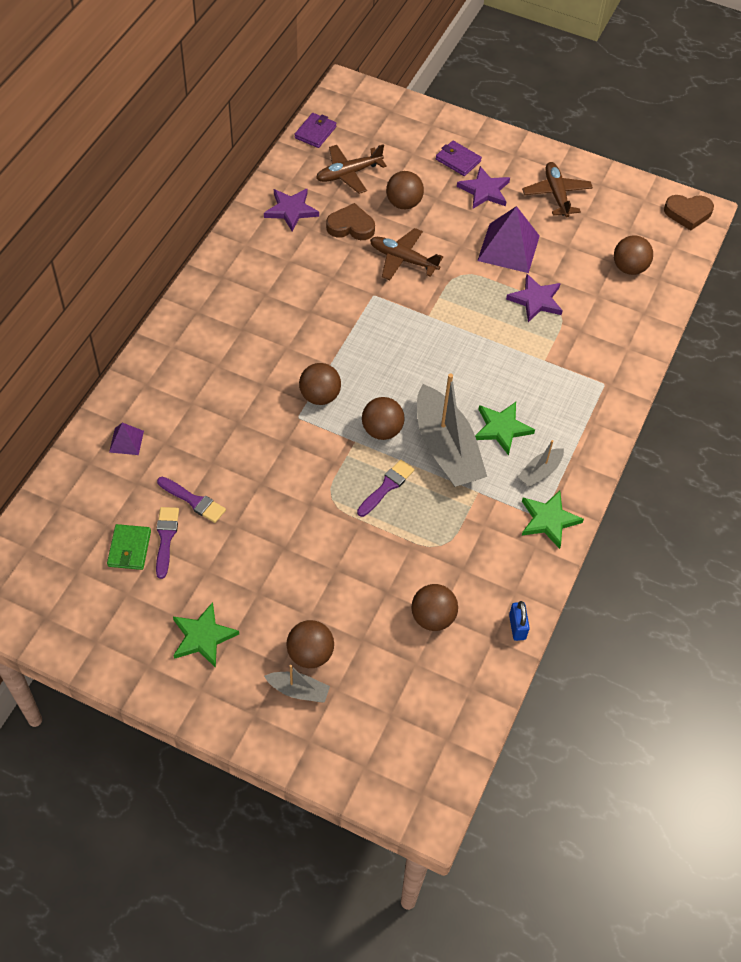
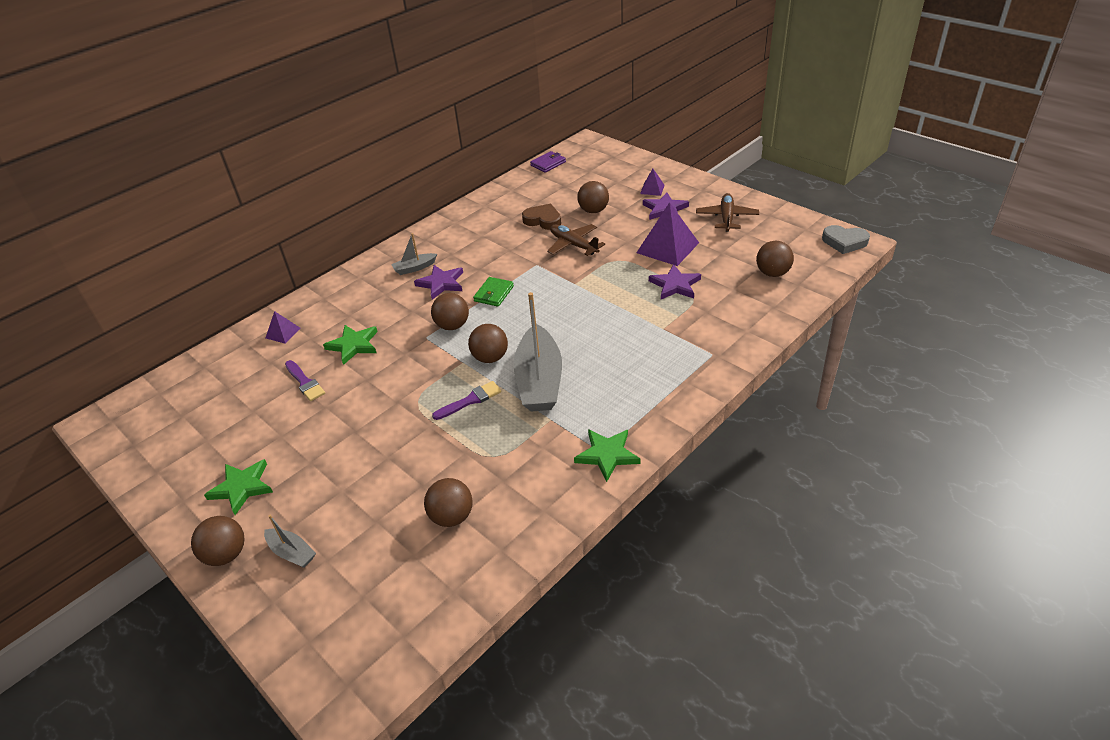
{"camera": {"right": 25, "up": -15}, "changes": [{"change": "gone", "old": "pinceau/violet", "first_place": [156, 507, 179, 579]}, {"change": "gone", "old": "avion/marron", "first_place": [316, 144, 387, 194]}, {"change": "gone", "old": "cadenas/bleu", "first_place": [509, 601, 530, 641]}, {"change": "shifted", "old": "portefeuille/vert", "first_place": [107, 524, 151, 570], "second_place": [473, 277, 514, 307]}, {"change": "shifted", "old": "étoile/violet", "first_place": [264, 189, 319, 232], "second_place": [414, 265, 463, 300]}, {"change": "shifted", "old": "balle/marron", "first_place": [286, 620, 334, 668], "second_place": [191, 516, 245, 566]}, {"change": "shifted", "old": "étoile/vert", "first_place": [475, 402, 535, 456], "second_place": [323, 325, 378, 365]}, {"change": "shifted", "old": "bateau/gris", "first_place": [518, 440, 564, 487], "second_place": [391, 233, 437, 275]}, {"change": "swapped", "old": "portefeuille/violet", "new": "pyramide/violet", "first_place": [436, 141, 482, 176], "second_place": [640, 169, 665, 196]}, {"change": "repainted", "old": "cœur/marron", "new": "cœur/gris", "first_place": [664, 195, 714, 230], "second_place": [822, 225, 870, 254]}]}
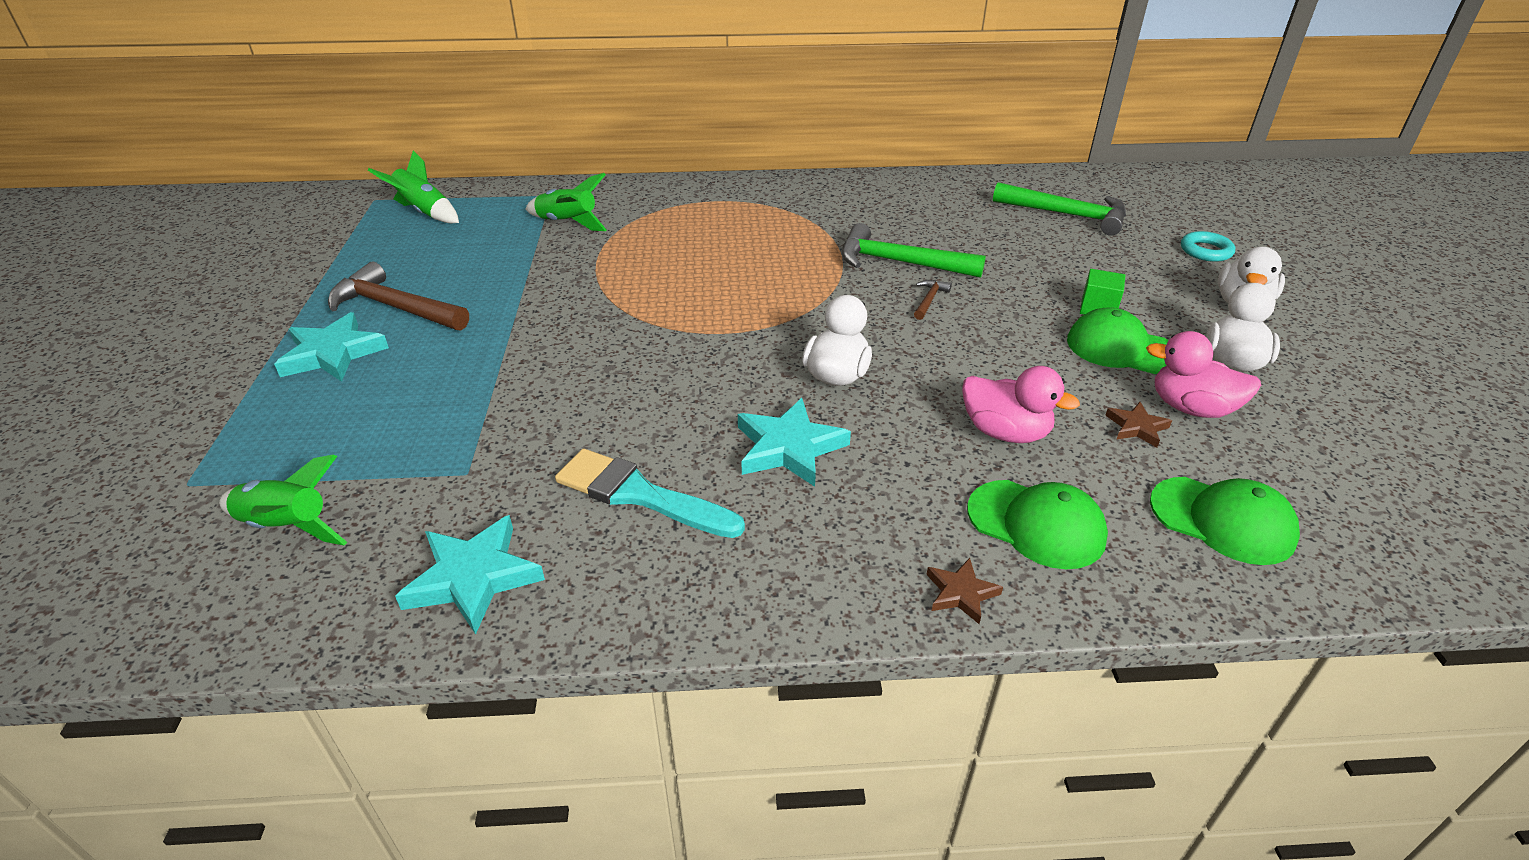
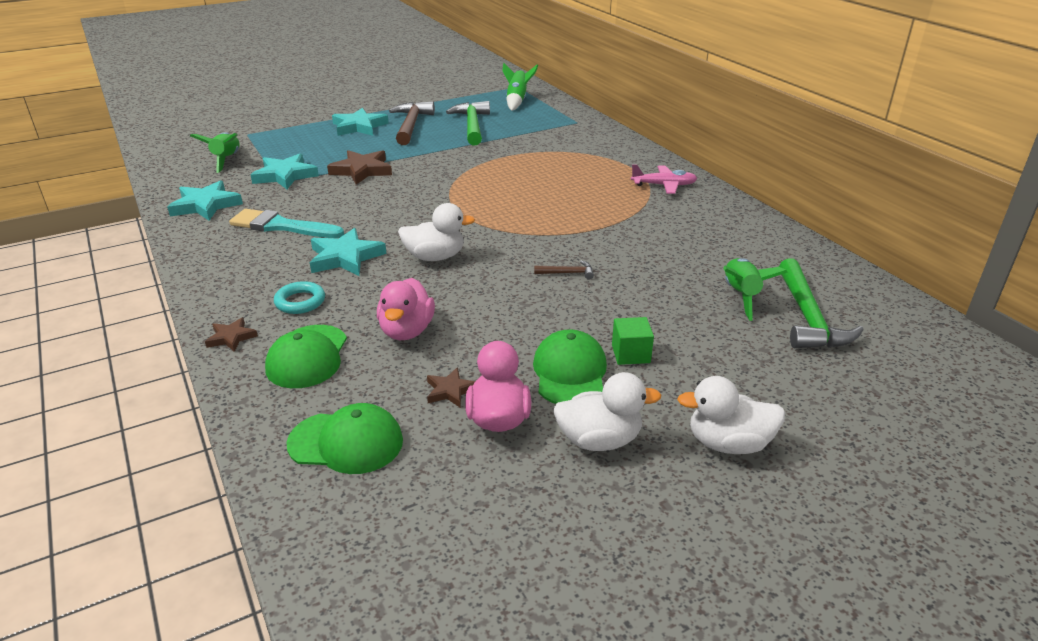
{"camera": {"right": 65, "up": -5}, "changes": [{"change": "new", "new": "étoile/turquoise", "second_place": [250, 153, 319, 189]}, {"change": "new", "new": "étoile/marron", "second_place": [327, 150, 392, 185]}, {"change": "new", "new": "avion/rose", "second_place": [631, 164, 698, 194]}, {"change": "shifted", "old": "fusée/vert", "first_place": [525, 173, 607, 231], "second_place": [723, 258, 788, 321]}, {"change": "shifted", "old": "marteau/vert", "first_place": [841, 223, 986, 278], "second_place": [446, 101, 490, 145]}, {"change": "shifted", "old": "anneau/turquoise", "first_place": [1181, 231, 1235, 262], "second_place": [274, 281, 325, 314]}, {"change": "rotated", "old": "pinceau/turquoise", "first_place": [555, 449, 745, 538], "second_place": [229, 209, 344, 238], "degrees": -75}, {"change": "rotated", "old": "casquette/vert", "first_place": [1150, 477, 1300, 565], "second_place": [286, 403, 403, 474], "degrees": -90}]}
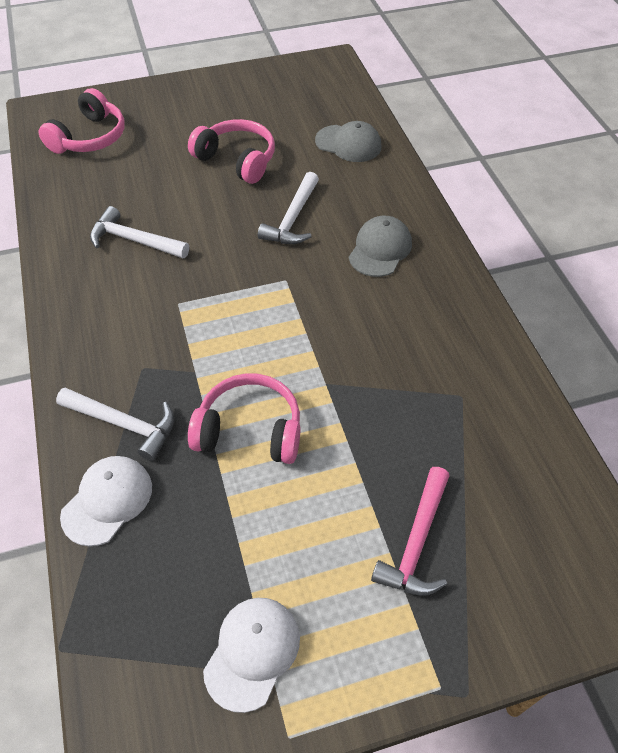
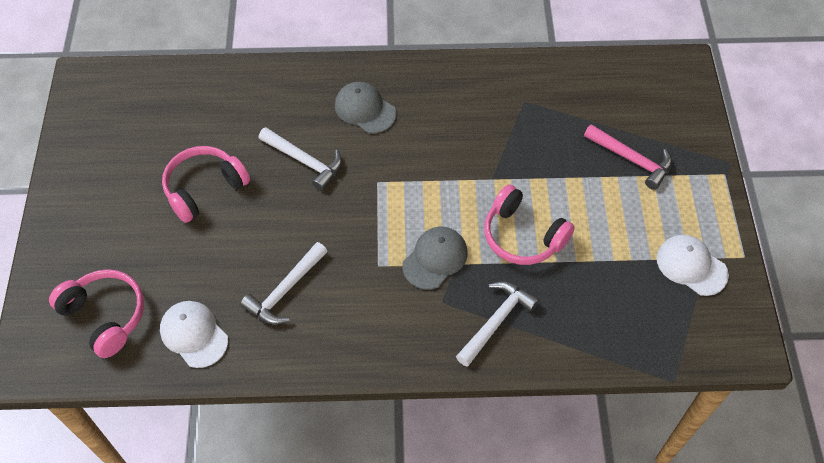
{"camera": {"right": -75, "up": 5}, "changes": [{"change": "shifted", "old": "casquette/blanc", "first_place": [60, 456, 152, 547], "second_place": [160, 301, 228, 368]}, {"change": "shifted", "old": "casquette/gris", "first_place": [315, 121, 382, 162], "second_place": [402, 227, 468, 289]}, {"change": "rotated", "old": "casque audio/rose", "first_place": [188, 373, 300, 464], "second_place": [484, 184, 575, 265], "degrees": -75}]}
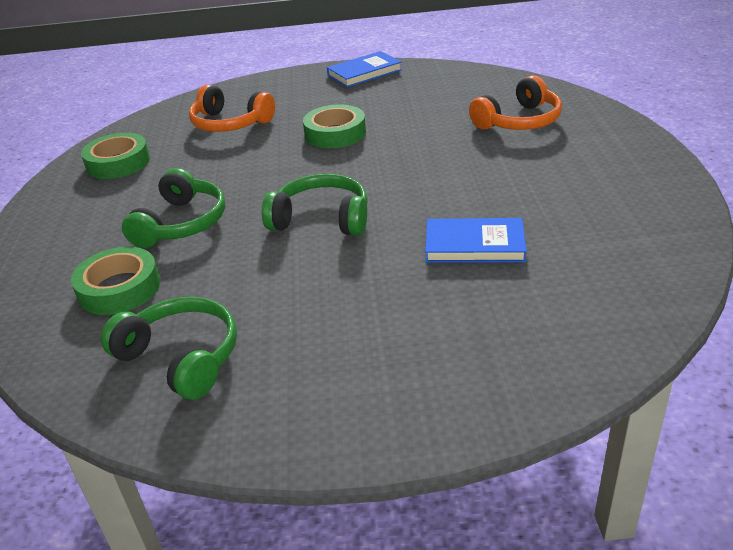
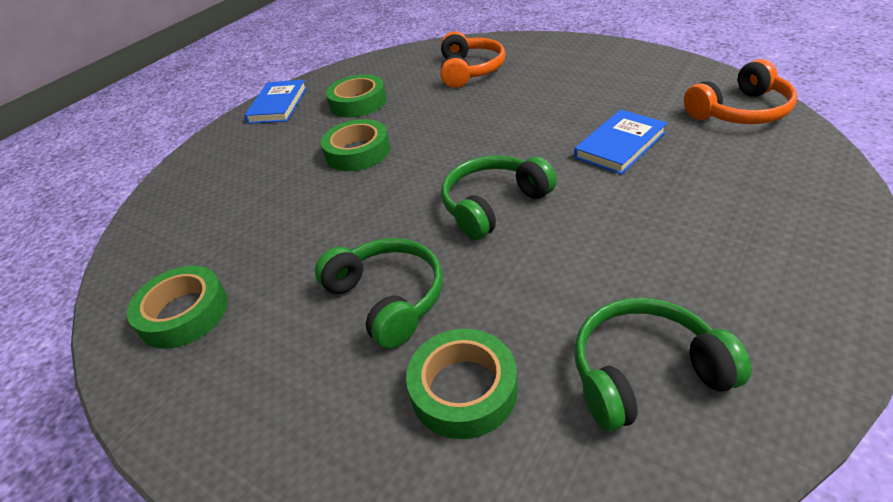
{"camera": {"right": -50, "up": 5}, "changes": [{"change": "new", "new": "ruban adhésif/vert", "second_place": [326, 74, 387, 118]}, {"change": "shifted", "old": "casque audio/orange", "first_place": [189, 85, 275, 132], "second_place": [684, 59, 797, 124]}]}
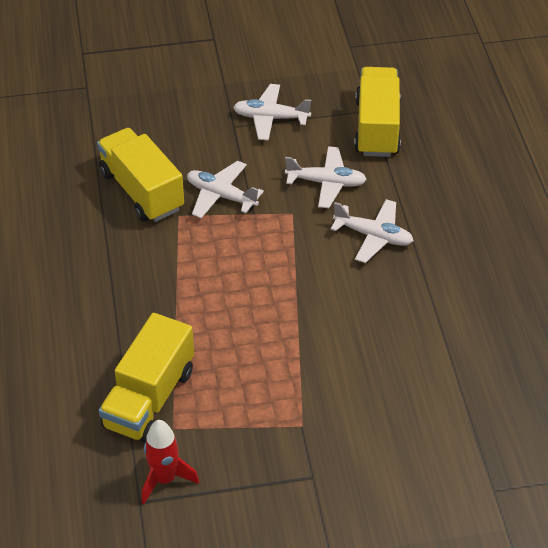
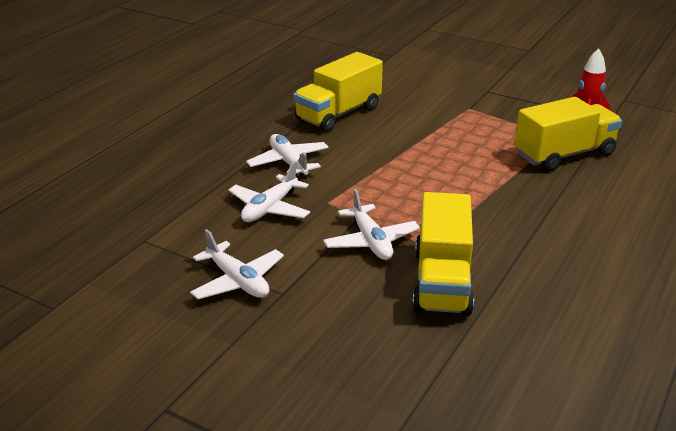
{"camera": {"right": -140, "up": -15}, "changes": [{"change": "shifted", "old": "camion/jaune", "first_place": [354, 67, 401, 157], "second_place": [294, 52, 383, 132]}, {"change": "rotated", "old": "avion/blanc", "first_place": [285, 146, 367, 208], "second_place": [229, 161, 310, 222], "degrees": -105}]}
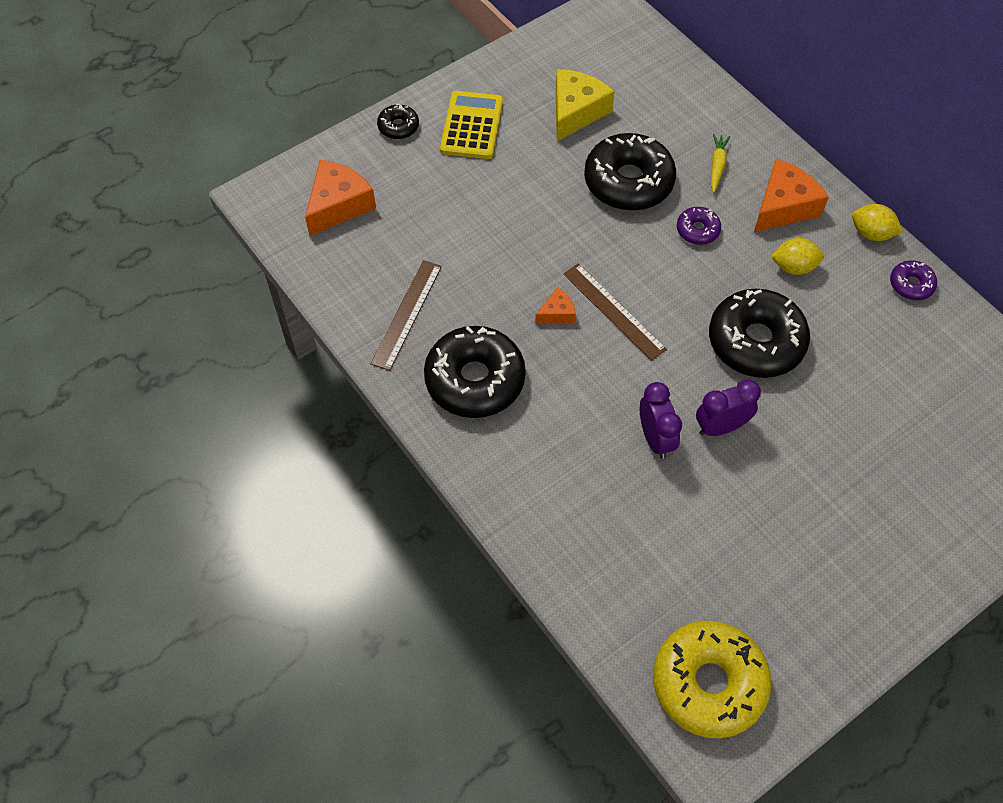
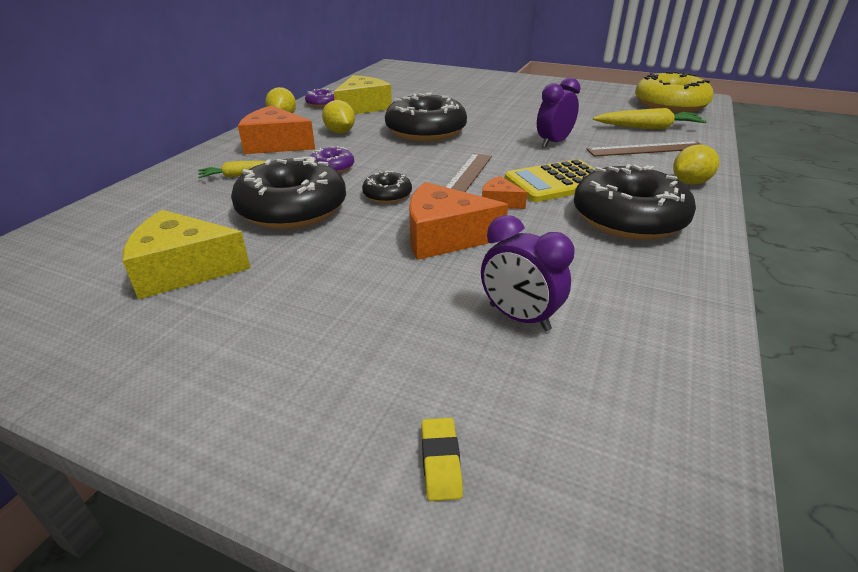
{"camera": {"right": -120, "up": -25}, "changes": [{"change": "new", "new": "fromage/jaune", "second_place": [334, 75, 392, 114]}, {"change": "new", "new": "gomme/jaune", "second_place": [421, 418, 463, 501]}, {"change": "new", "new": "carotte/jaune", "second_place": [593, 108, 707, 129]}, {"change": "new", "new": "citron/jaune", "second_place": [673, 144, 720, 185]}, {"change": "shifted", "old": "fromage/orange", "first_place": [305, 160, 376, 236], "second_place": [409, 182, 508, 260]}, {"change": "shifted", "old": "règle/marron", "first_place": [371, 260, 442, 371], "second_place": [587, 141, 702, 157]}, {"change": "shifted", "old": "beignet/noir", "first_place": [377, 104, 419, 139], "second_place": [362, 171, 412, 203]}, {"change": "shifted", "old": "calculatrice/jaune", "first_place": [440, 91, 503, 159], "second_place": [505, 159, 595, 202]}, {"change": "shifted", "old": "réveil/violet", "first_place": [696, 380, 761, 436], "second_place": [481, 215, 574, 331]}]}
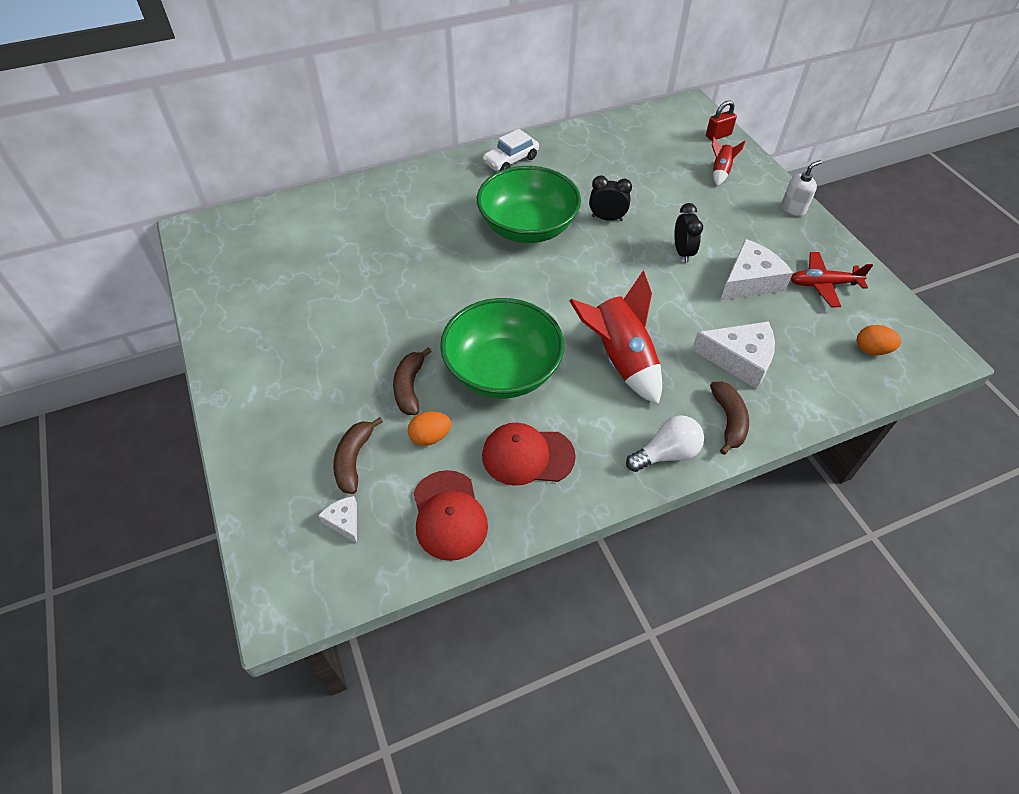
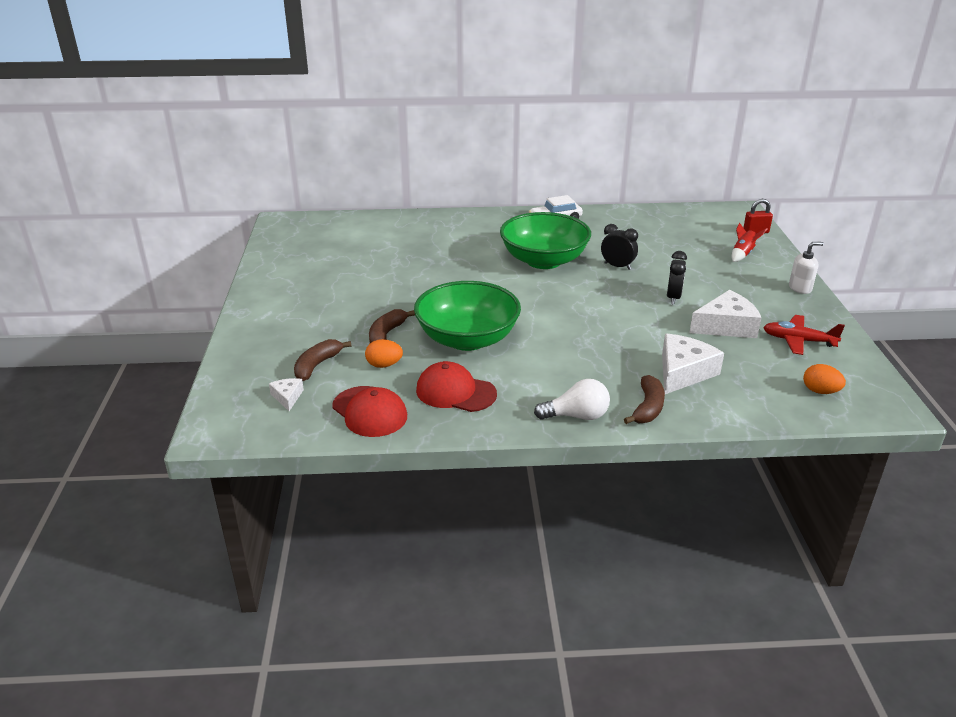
{"camera": {"right": 20, "up": -20}, "changes": [{"change": "gone", "old": "fusée/rouge", "first_place": [570, 271, 662, 405]}, {"change": "rotated", "old": "casquette/rouge", "first_place": [413, 470, 488, 561], "second_place": [332, 386, 407, 437], "degrees": -45}, {"change": "rotated", "old": "fromage/blanc", "first_place": [692, 321, 775, 389], "second_place": [662, 333, 724, 394], "degrees": -90}]}
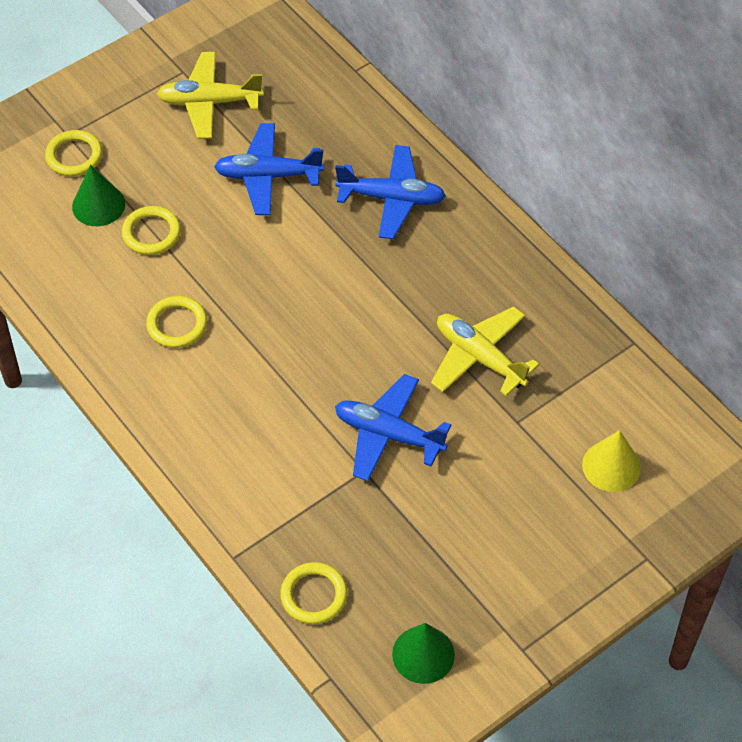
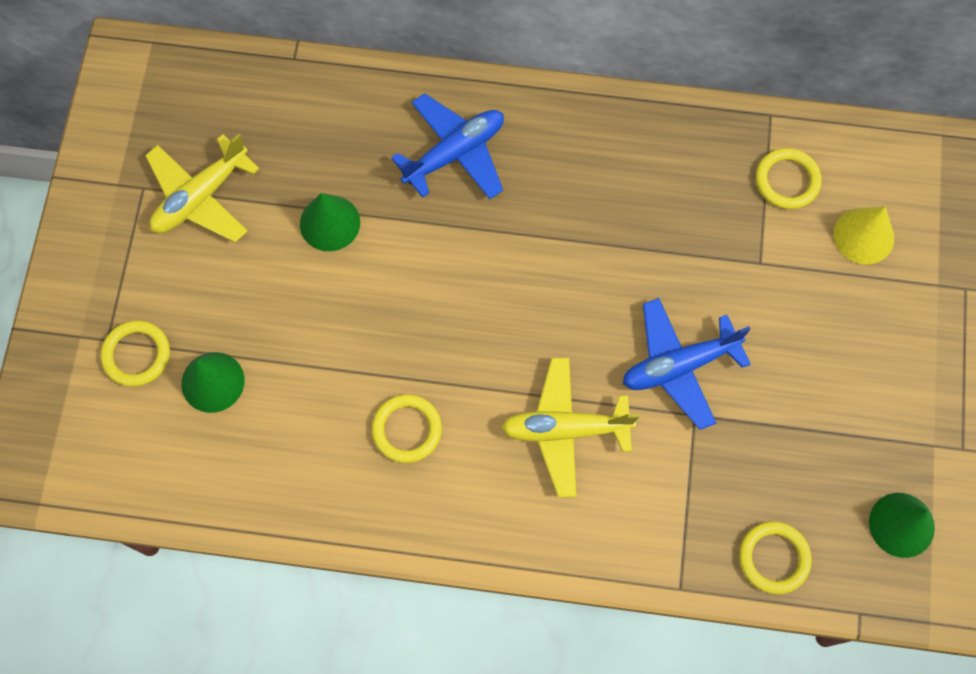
{"camera": {"right": -45, "up": 15}, "changes": [{"change": "shifted", "old": "anneau/jaune", "first_place": [122, 206, 181, 255], "second_place": [756, 148, 821, 209]}, {"change": "shifted", "old": "avion/jaune", "first_place": [431, 307, 539, 396], "second_place": [501, 358, 639, 498]}, {"change": "swapped", "old": "avion/bleu", "new": "cône/vert", "first_place": [214, 123, 324, 215], "second_place": [300, 193, 360, 251]}]}
